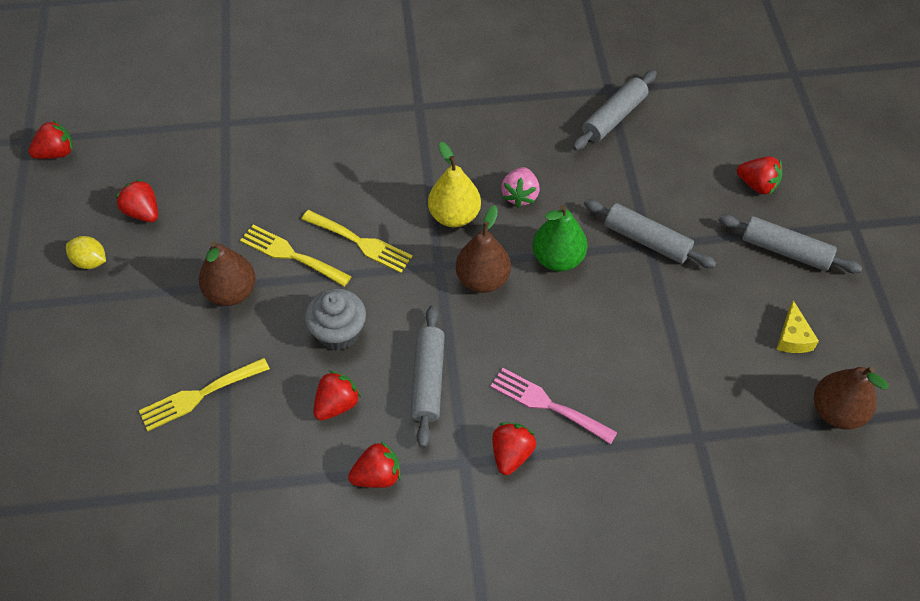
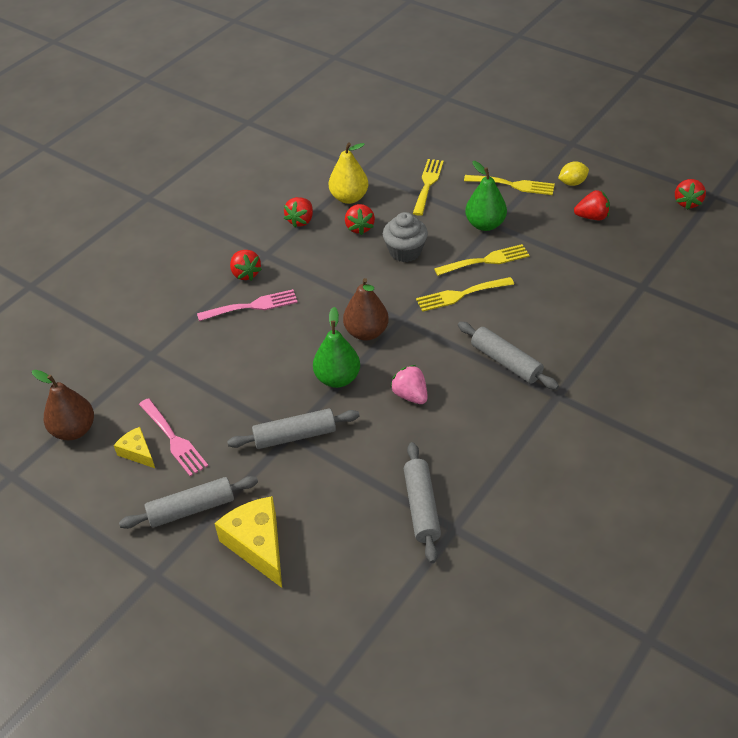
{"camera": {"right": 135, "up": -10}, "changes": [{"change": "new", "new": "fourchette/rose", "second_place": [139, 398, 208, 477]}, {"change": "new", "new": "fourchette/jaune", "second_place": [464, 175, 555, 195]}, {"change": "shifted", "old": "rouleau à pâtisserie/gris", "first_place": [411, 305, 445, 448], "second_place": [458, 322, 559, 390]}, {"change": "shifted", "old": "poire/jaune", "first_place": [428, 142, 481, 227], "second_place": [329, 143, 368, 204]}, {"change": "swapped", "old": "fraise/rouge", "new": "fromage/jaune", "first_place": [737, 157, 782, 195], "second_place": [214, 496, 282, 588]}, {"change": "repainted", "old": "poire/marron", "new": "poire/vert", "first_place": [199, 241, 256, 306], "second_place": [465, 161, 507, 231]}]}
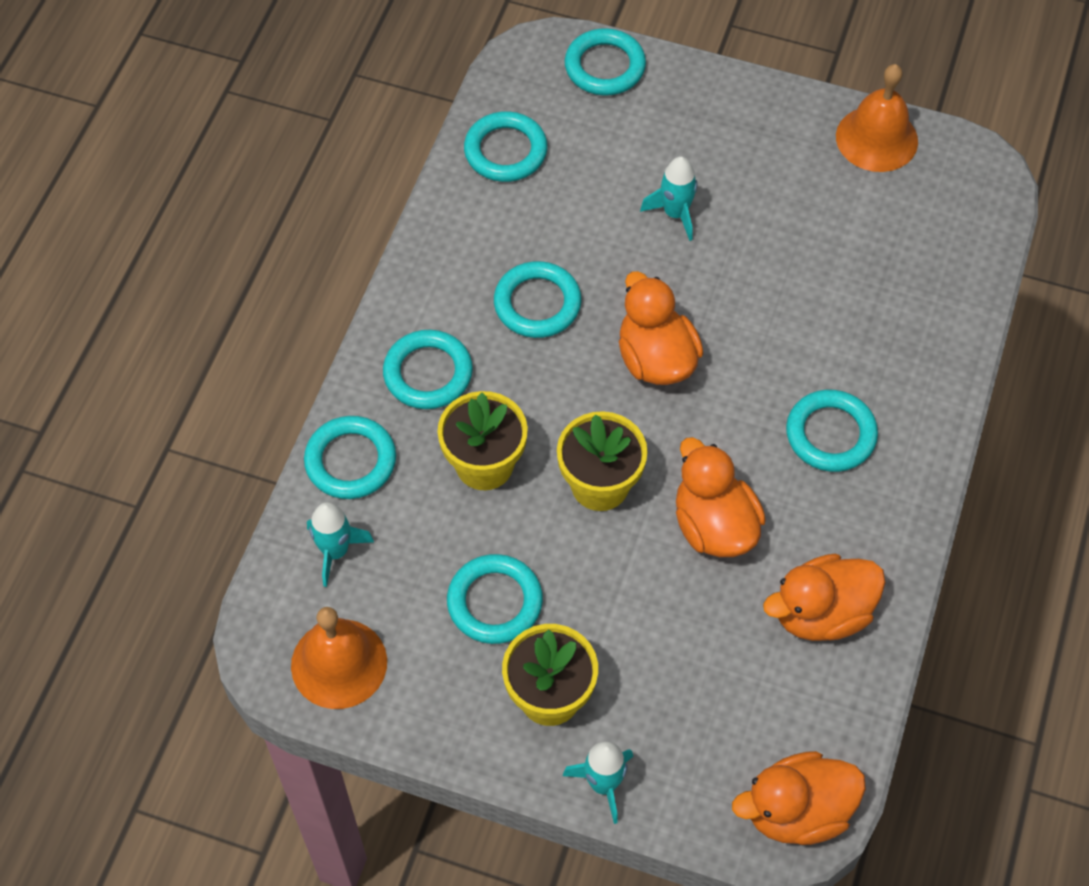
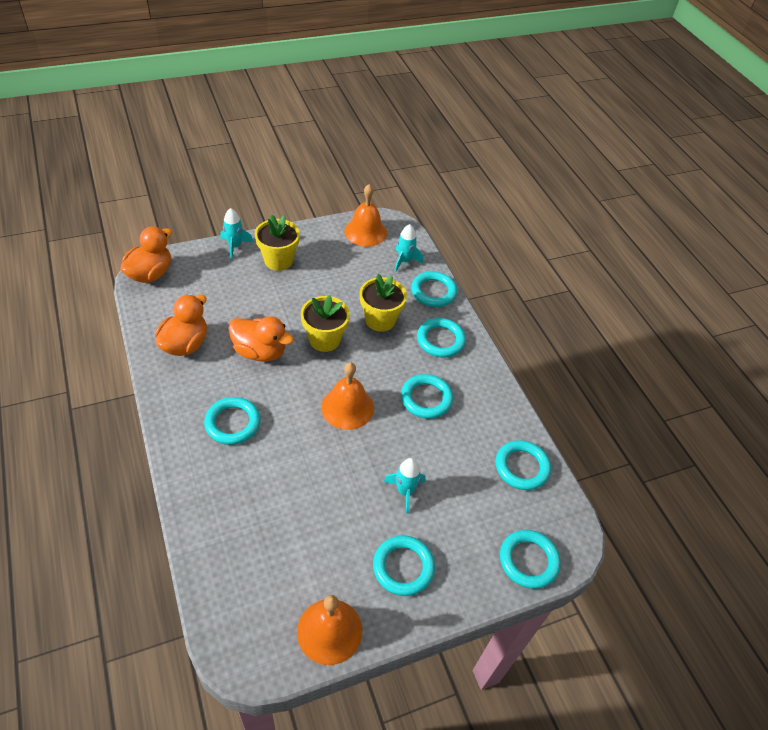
{"camera": {"right": 135, "up": -10}, "changes": [{"change": "shifted", "old": "anneau/turquoise", "first_place": [447, 554, 543, 644], "second_place": [373, 535, 435, 596]}, {"change": "swapped", "old": "canard/orange", "new": "cloche/orange", "first_place": [619, 271, 703, 385], "second_place": [321, 362, 374, 430]}]}
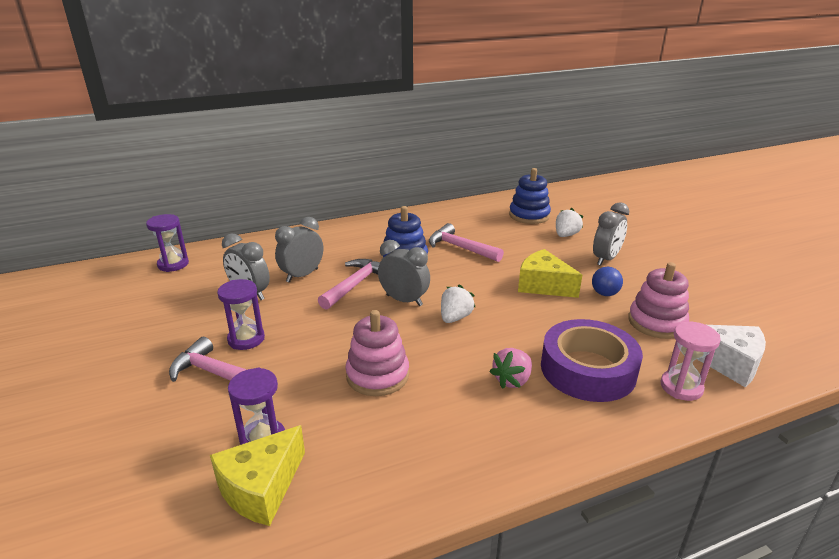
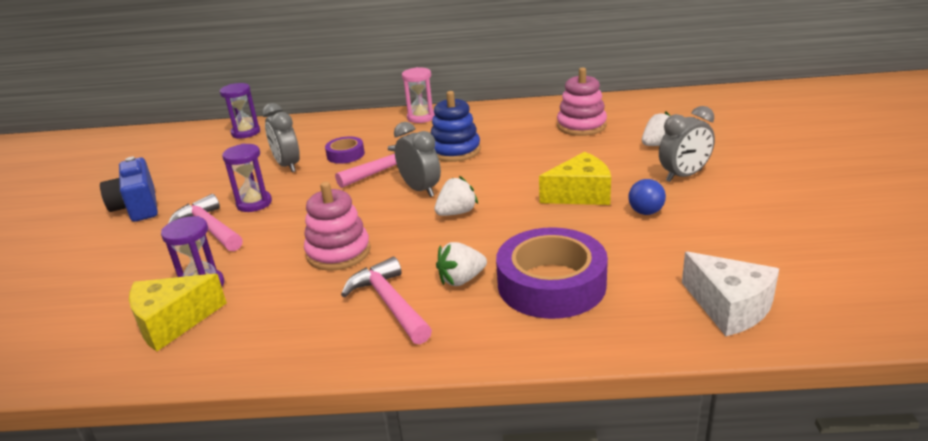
{"camera": {"right": 25, "up": 0}, "changes": [{"change": "gone", "old": "jouet à empiler/bleu", "first_place": [509, 168, 551, 224]}, {"change": "new", "new": "appareil photo/bleu", "second_place": [100, 157, 158, 222]}, {"change": "shifted", "old": "marteau/rose", "first_place": [429, 223, 504, 262], "second_place": [341, 257, 432, 344]}, {"change": "shifted", "old": "jouet à empiler/rose", "first_place": [628, 262, 689, 339], "second_place": [557, 67, 607, 136]}, {"change": "shifted", "old": "sablier/rose", "first_place": [660, 322, 721, 401], "second_place": [402, 67, 435, 123]}, {"change": "swapped", "old": "réveil/gris", "new": "ruban adhésif/violet", "first_place": [275, 217, 323, 283], "second_place": [325, 137, 365, 164]}, {"change": "repainted", "old": "fraise/rose", "new": "fraise/blanc", "first_place": [489, 348, 532, 389], "second_place": [436, 242, 487, 286]}, {"change": "rotated", "old": "fromage/jaune", "first_place": [518, 249, 582, 298], "second_place": [539, 152, 611, 205], "degrees": 105}]}
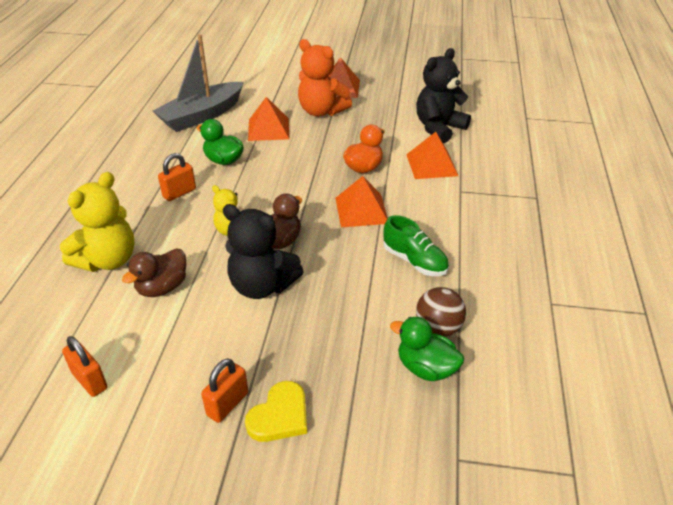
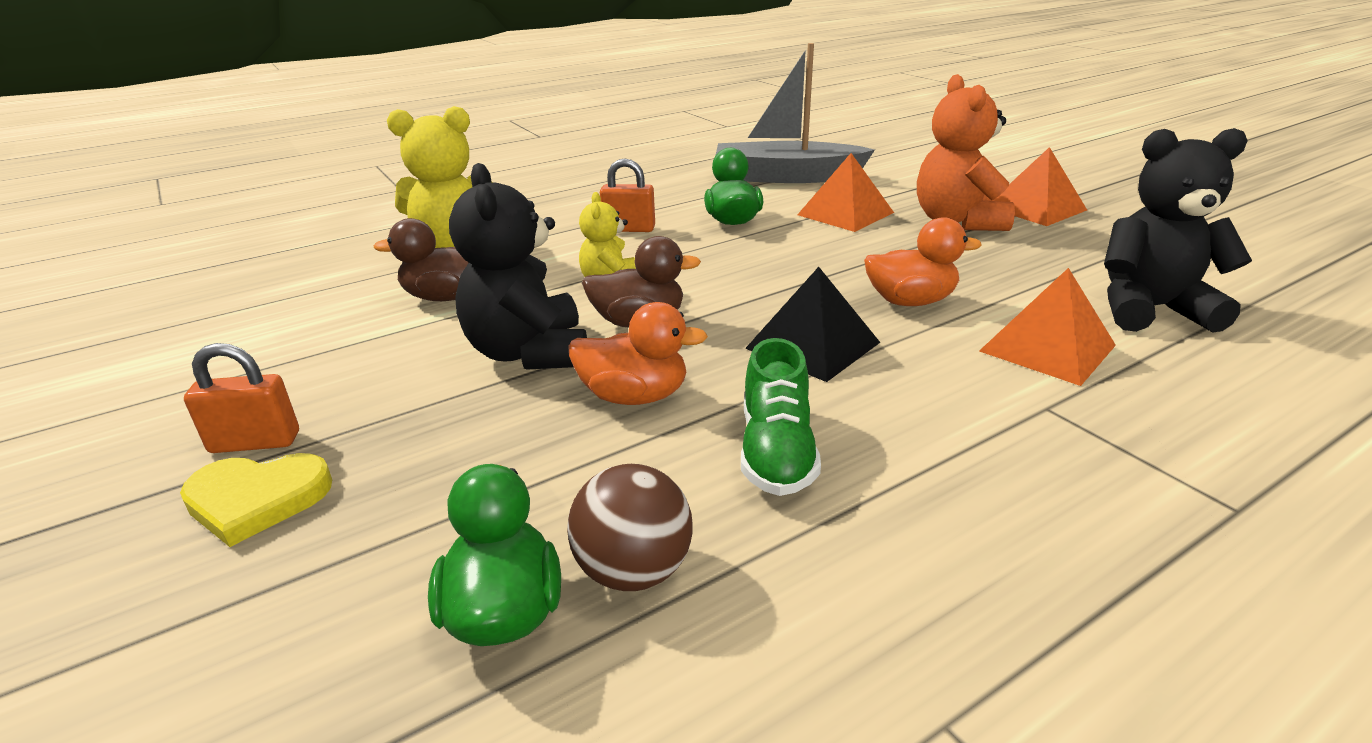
{"camera": {"right": 50, "up": -10}, "changes": [{"change": "gone", "old": "cadenas/orange", "first_place": [62, 336, 108, 397]}, {"change": "new", "new": "canard/orange", "second_place": [568, 302, 708, 405]}, {"change": "repainted", "old": "pyramide/orange", "new": "pyramide/noir", "first_place": [335, 176, 388, 227], "second_place": [745, 267, 880, 382]}]}
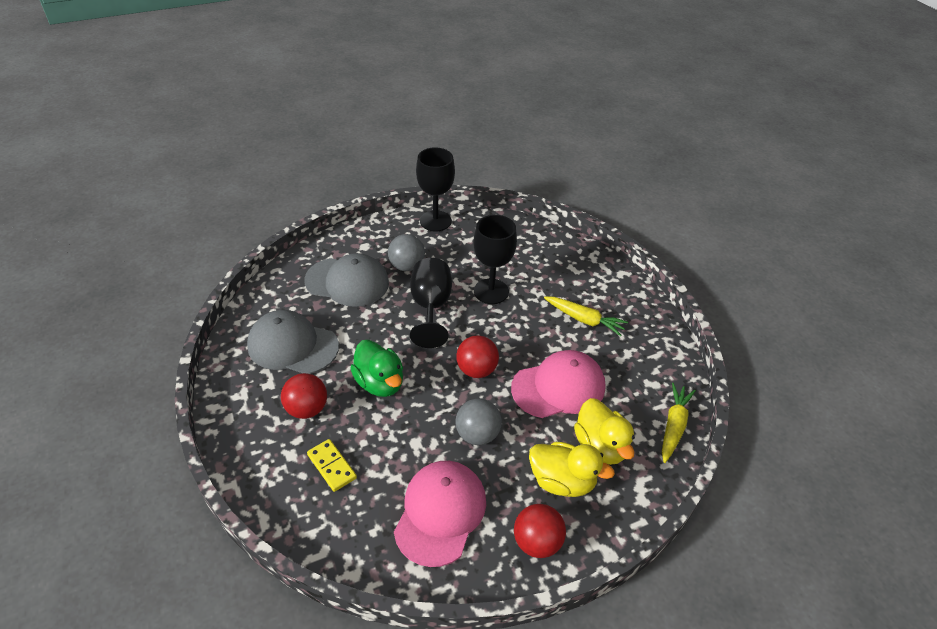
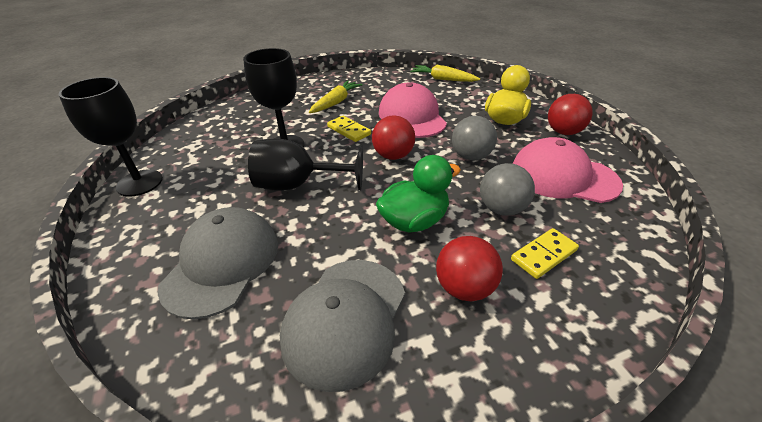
{"camera": {"right": -85, "up": -5}, "changes": [{"change": "gone", "old": "canard/jaune", "first_place": [574, 398, 635, 465]}, {"change": "new", "new": "domino/jaune", "second_place": [327, 116, 371, 142]}, {"change": "shifted", "old": "balle/gris", "first_place": [388, 234, 425, 271], "second_place": [480, 163, 535, 216]}]}
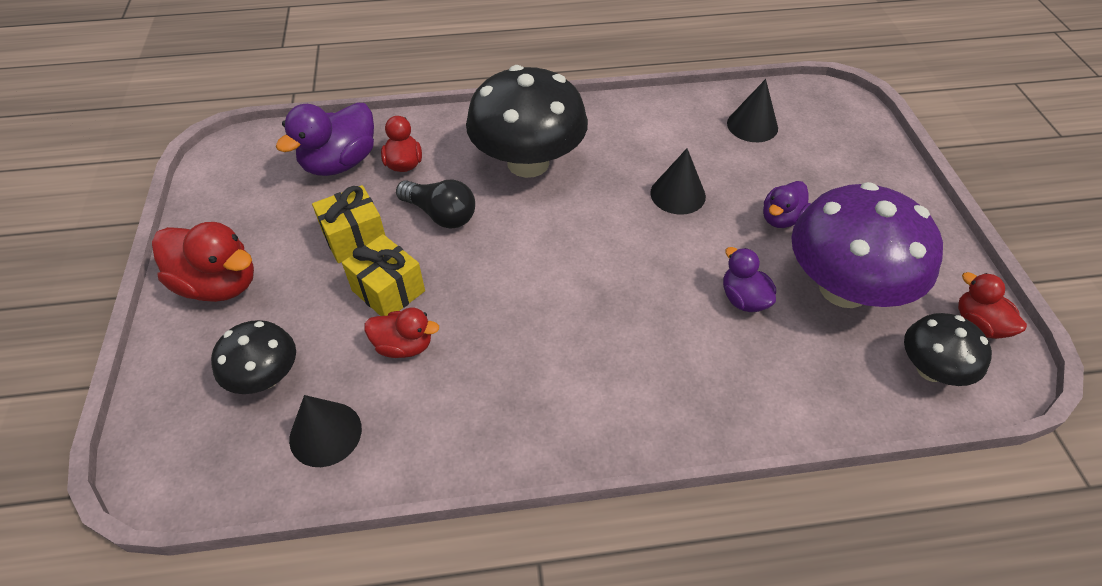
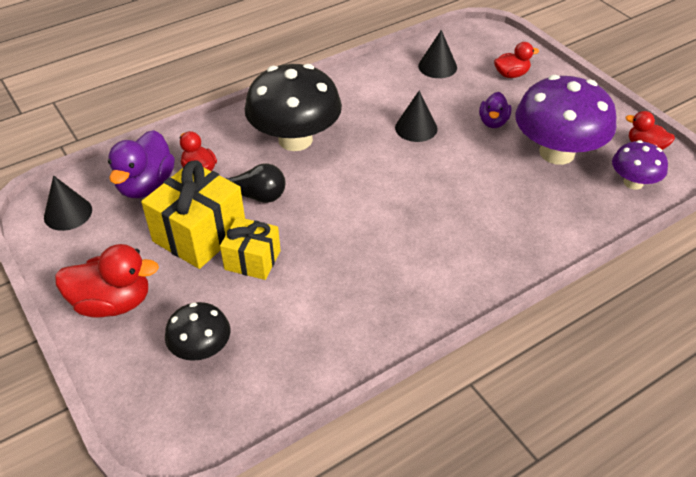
{"camera": {"right": -25, "up": -5}, "changes": [{"change": "gone", "old": "canard/violet", "first_place": [723, 247, 776, 312]}, {"change": "shifted", "old": "cône/noir", "first_place": [289, 395, 362, 467], "second_place": [44, 175, 92, 231]}, {"change": "shifted", "old": "canard/rouge", "first_place": [364, 308, 439, 358], "second_place": [494, 42, 539, 78]}, {"change": "repainted", "old": "champignon/noir", "new": "champignon/violet", "first_place": [904, 313, 992, 386], "second_place": [612, 140, 668, 190]}, {"change": "scaled", "old": "cadeau/jaune", "first_place": [312, 185, 386, 263], "second_place": [141, 160, 245, 269], "factor": 1.62}]}
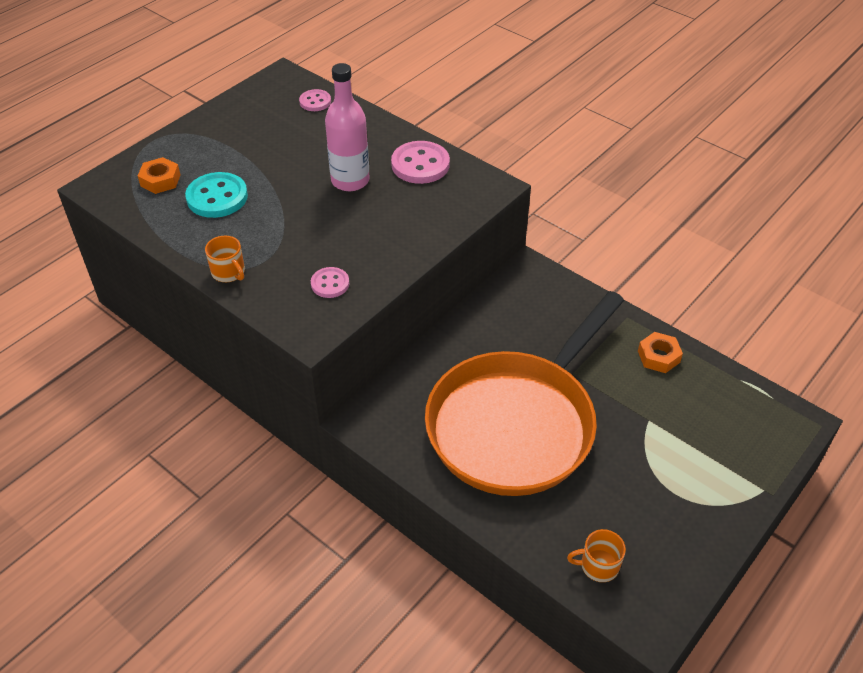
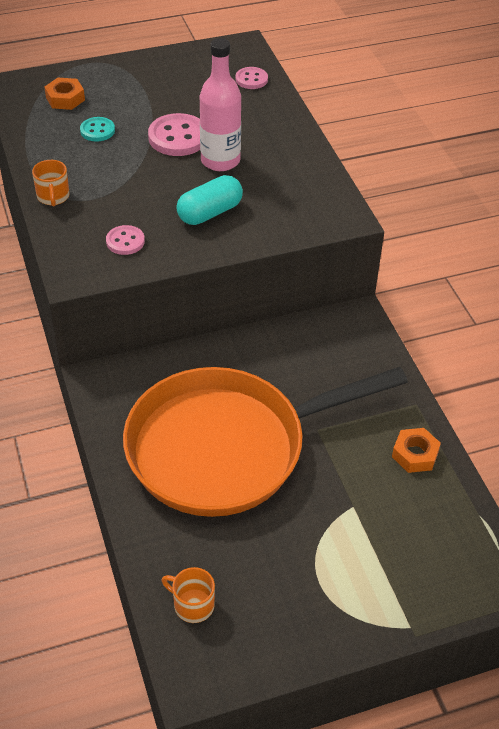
{"camera": {"right": 30, "up": 0}, "changes": [{"change": "new", "new": "gélule/turquoise", "second_place": [176, 175, 243, 225]}, {"change": "shifted", "old": "bouton/rose", "first_place": [391, 141, 450, 184], "second_place": [148, 113, 200, 156]}, {"change": "scaled", "old": "bouton/turquoise", "first_place": [185, 172, 248, 218], "second_place": [80, 117, 115, 142], "factor": 0.58}]}
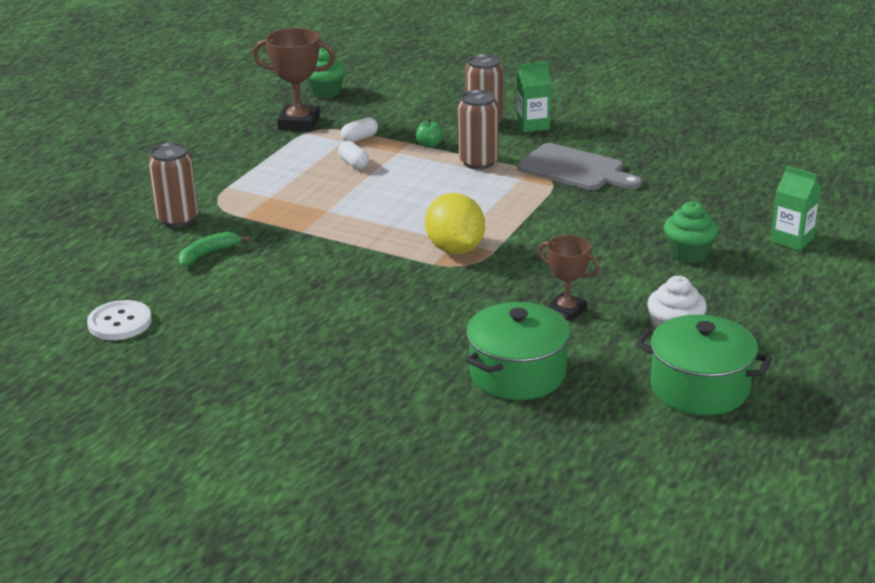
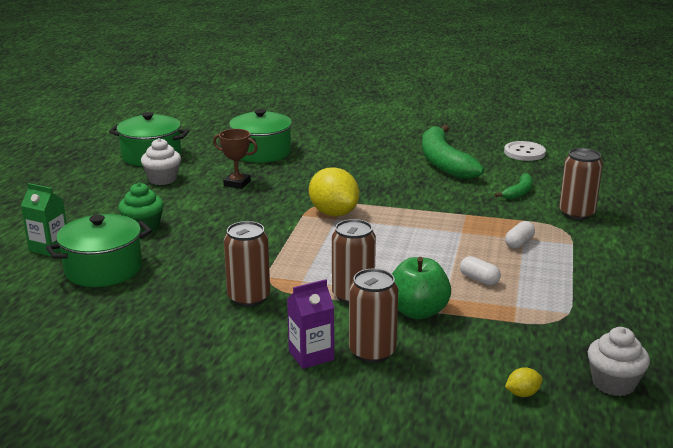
{"camera": {"right": 165, "up": -5}, "changes": [{"change": "gone", "old": "trophée/marron", "first_place": [253, 28, 335, 131]}, {"change": "new", "new": "marmite/vert", "second_place": [46, 214, 152, 287]}, {"change": "new", "new": "banane/vert", "second_place": [422, 125, 484, 179]}, {"change": "new", "new": "citron/jaune", "second_place": [505, 367, 543, 397]}, {"change": "shifted", "old": "gélule/blanc", "first_place": [341, 117, 378, 142], "second_place": [505, 221, 535, 249]}, {"change": "swapped", "old": "planche à découper/gris", "new": "canette/marron", "first_place": [517, 143, 642, 190], "second_place": [224, 221, 270, 307]}, {"change": "repainted", "old": "muffin/vert", "new": "muffin/blanc", "first_place": [306, 48, 345, 98], "second_place": [588, 327, 650, 396]}, {"change": "repainted", "old": "brique de lait/vert", "new": "brique de lait/violet", "first_place": [516, 62, 551, 132], "second_place": [287, 279, 334, 369]}, {"change": "scaled", "old": "pomme/vert", "first_place": [416, 119, 444, 148], "second_place": [392, 257, 451, 319], "factor": 2.01}]}
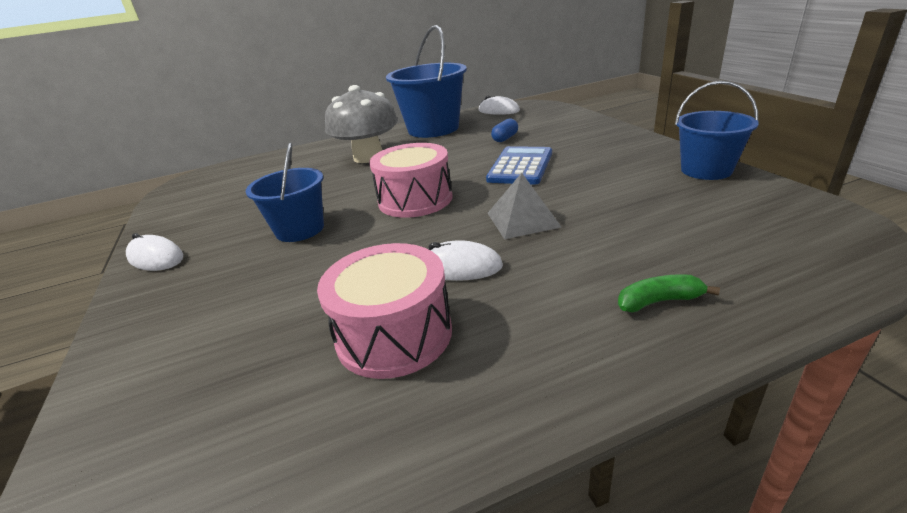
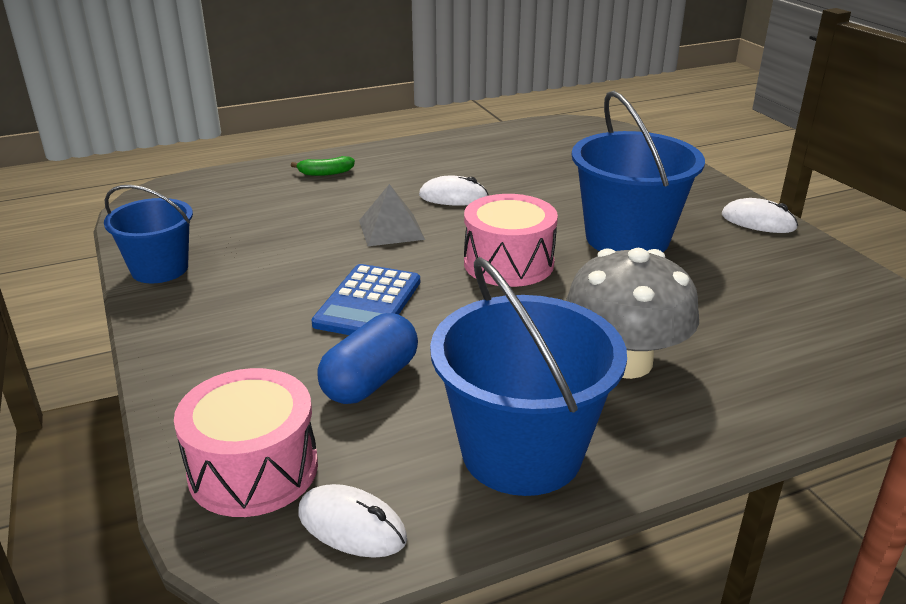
{"camera": {"right": 175, "up": 0}, "changes": [{"change": "shifted", "old": "tambour/rose", "first_place": [317, 243, 452, 379], "second_place": [174, 368, 318, 517]}, {"change": "scaled", "old": "seau/bleu", "first_place": [246, 142, 324, 242], "second_place": [572, 91, 705, 252], "factor": 1.61}, {"change": "scaled", "old": "gélule/bleu", "first_place": [491, 118, 518, 142], "second_place": [317, 313, 418, 404], "factor": 1.78}]}
